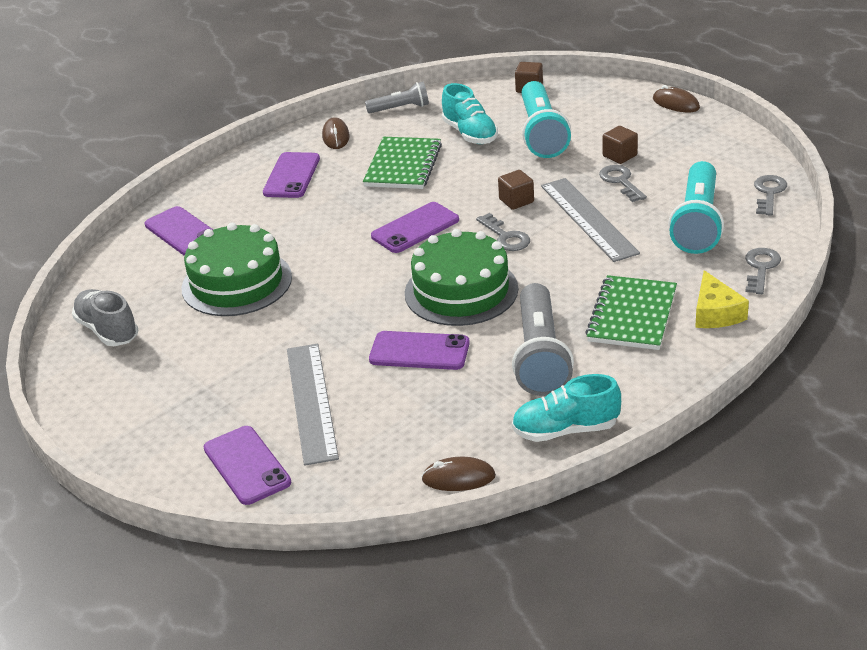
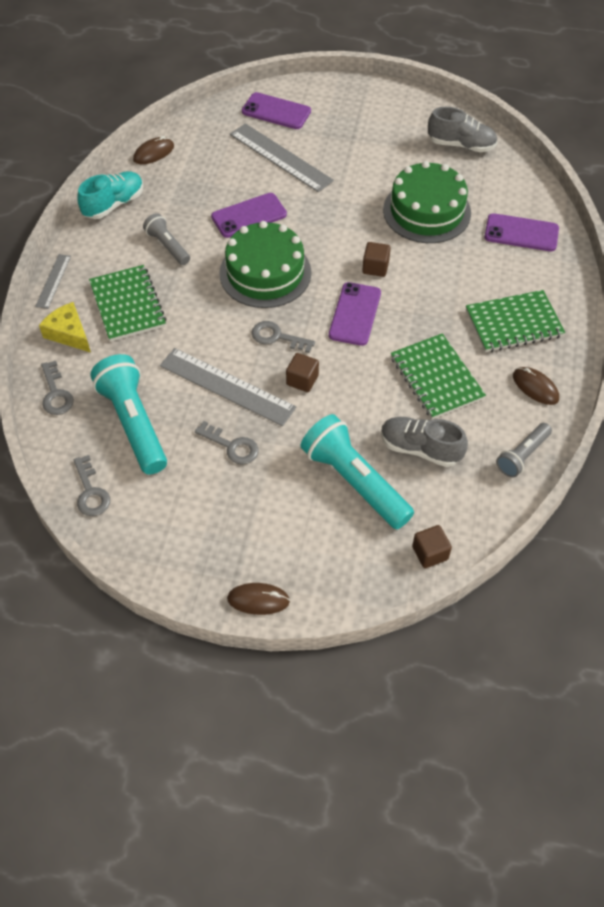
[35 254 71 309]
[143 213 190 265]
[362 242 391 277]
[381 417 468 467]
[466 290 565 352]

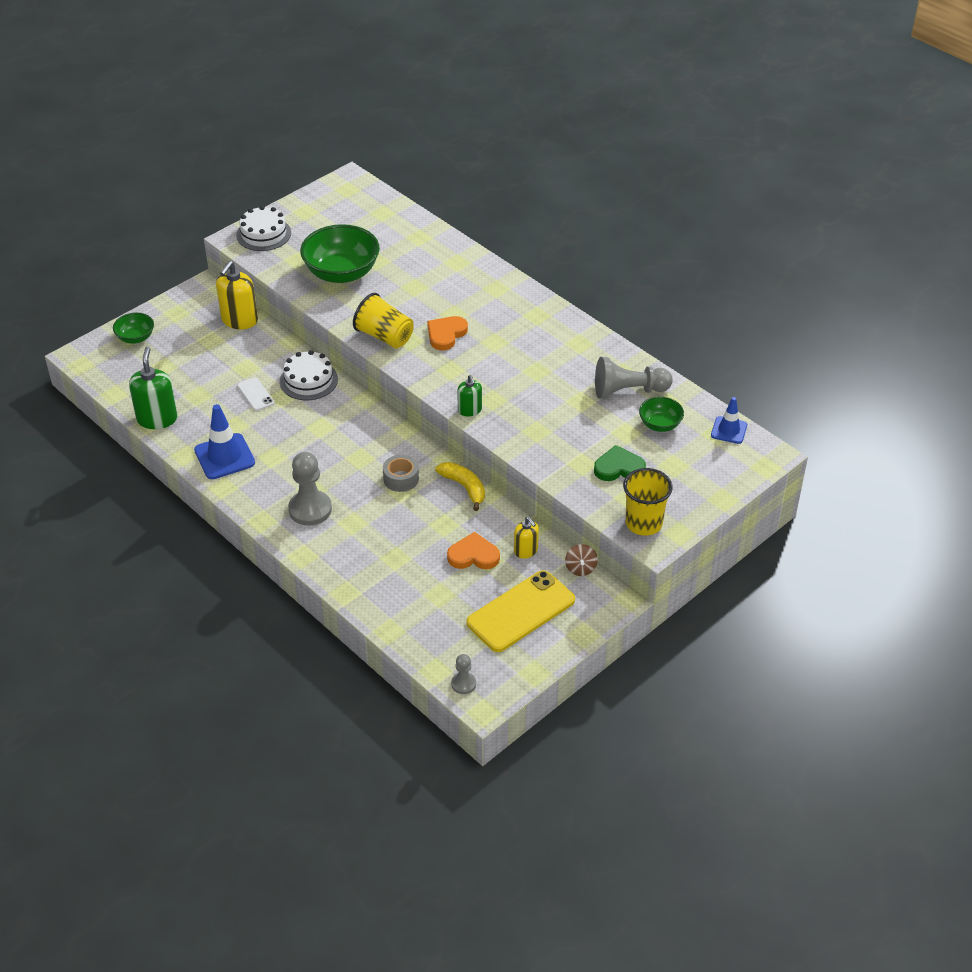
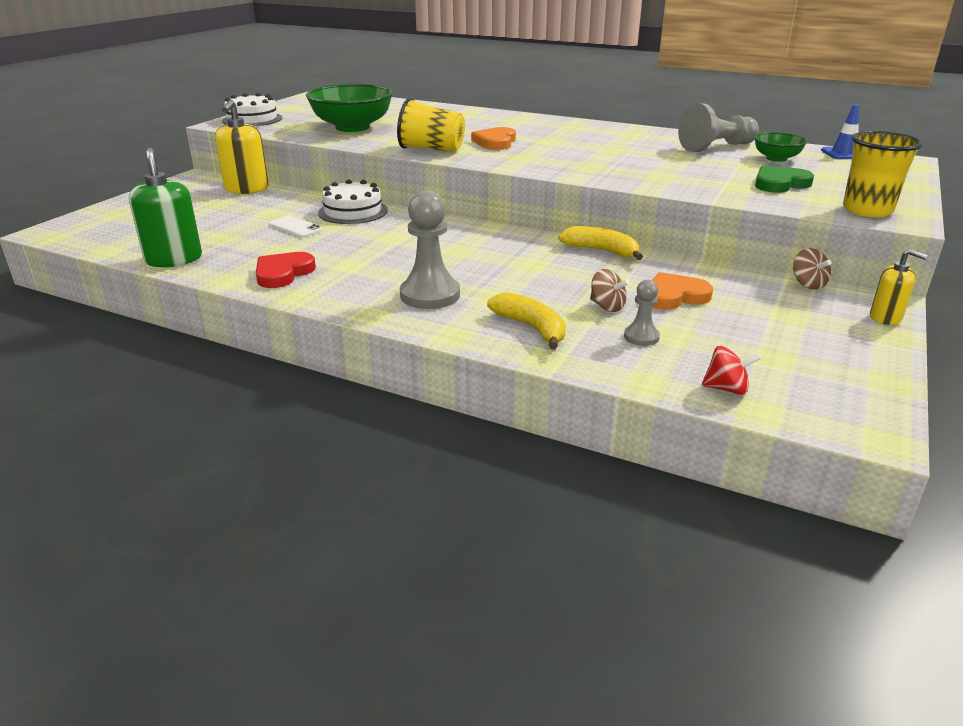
[256 252 316 288]
[487 292 566 349]
[590 269 630 312]
[624 279 660 346]
[702 346 761 395]
[870 249 927 325]
[113 313 154 344] (first image)
[383 455 419 492] (first image)
[457 375 482 416] (first image)
[466 570 575 652] (first image)

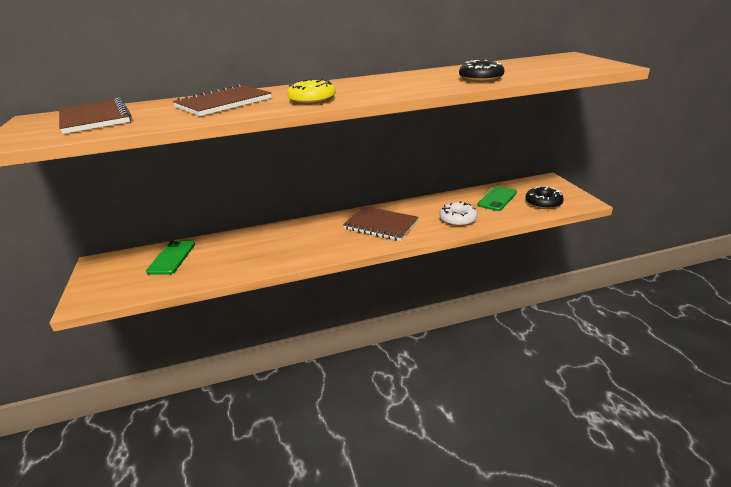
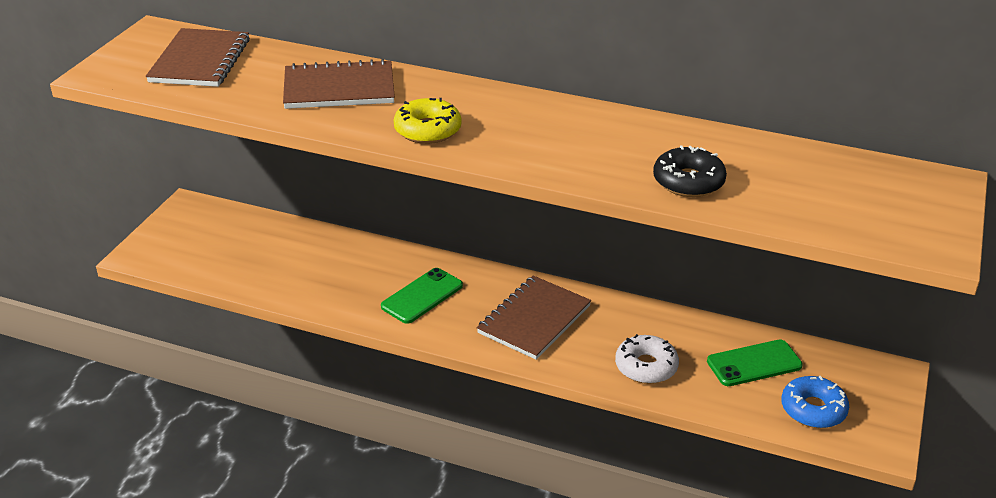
[381 268 463 324]
[477 275 591 360]
[781 376 849 428]

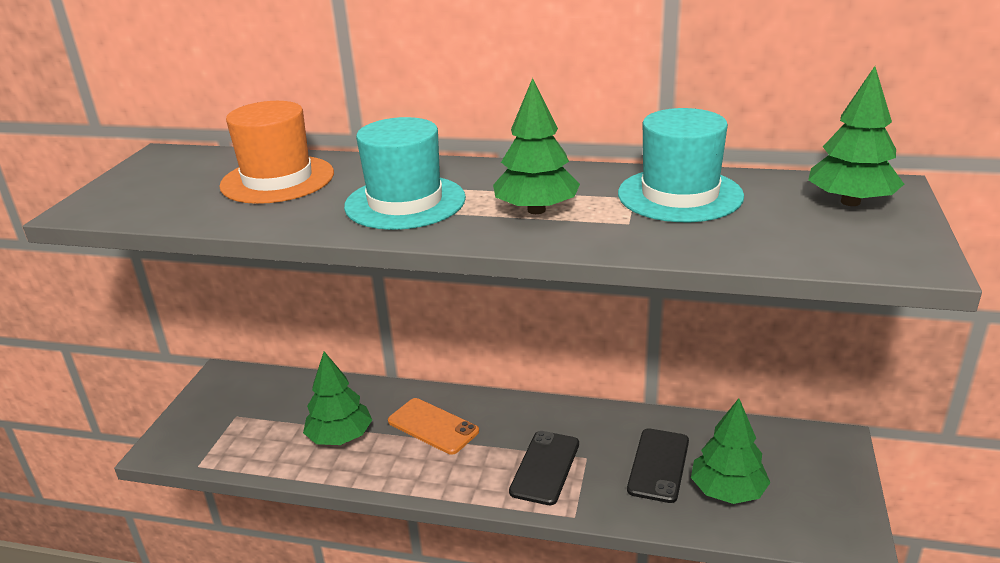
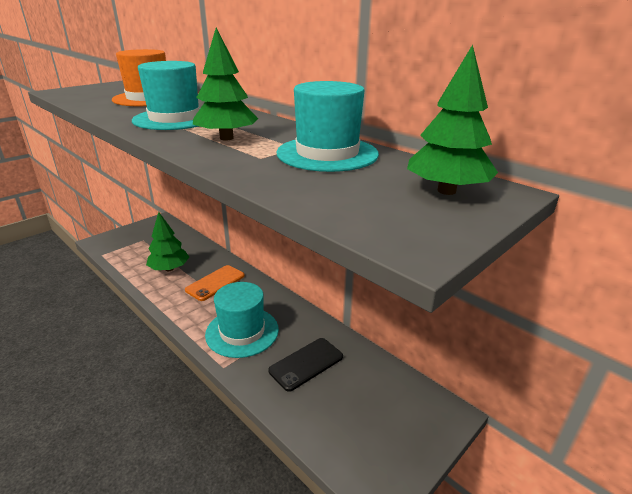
[185 265 245 301]
[205 282 279 358]
[691 398 770 504] (first image)

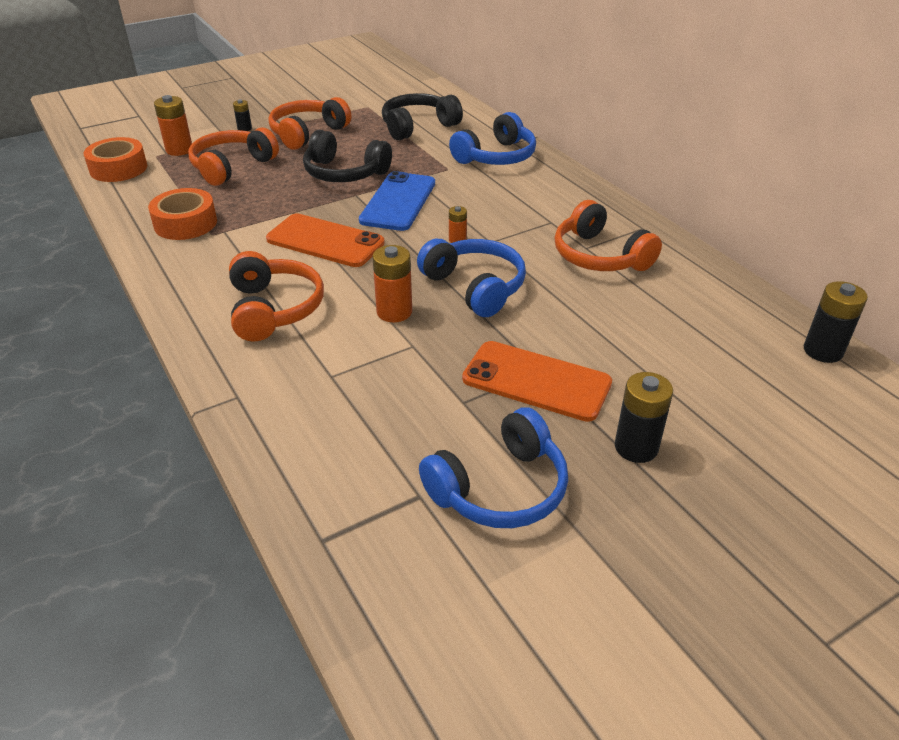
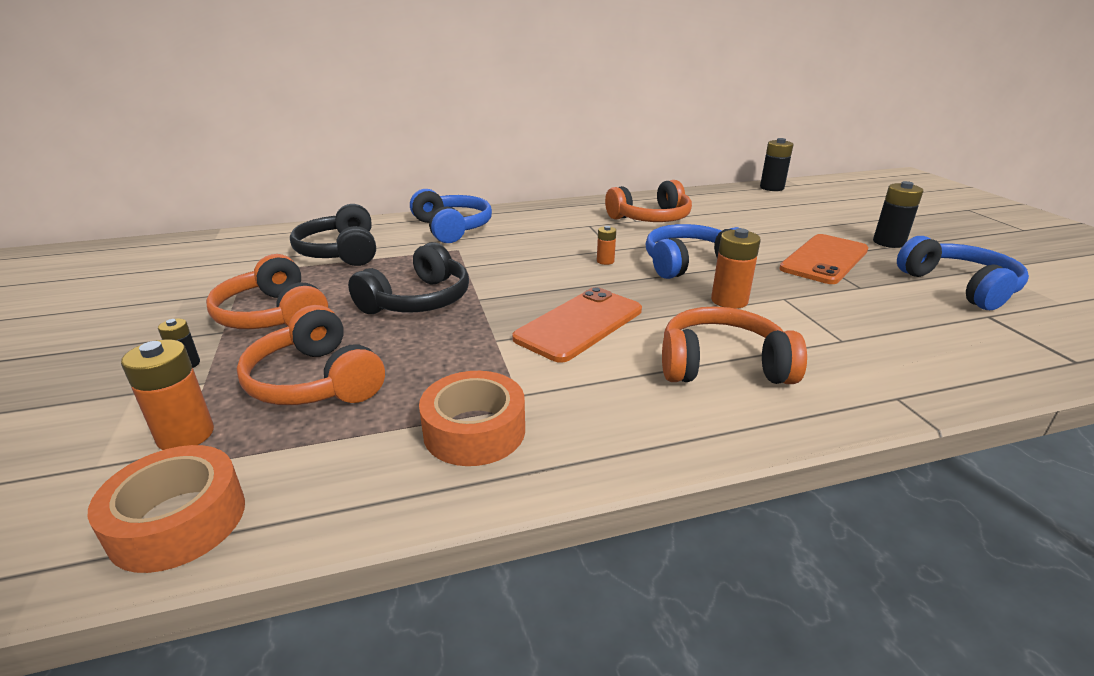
[359 171 435 231] (first image)

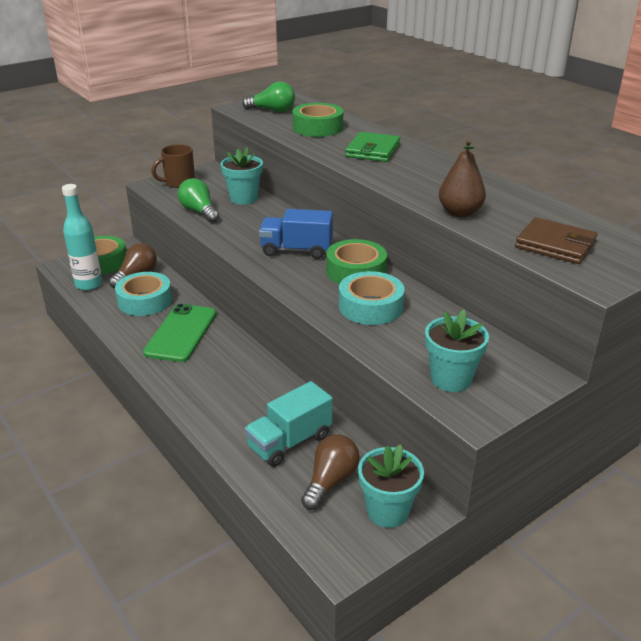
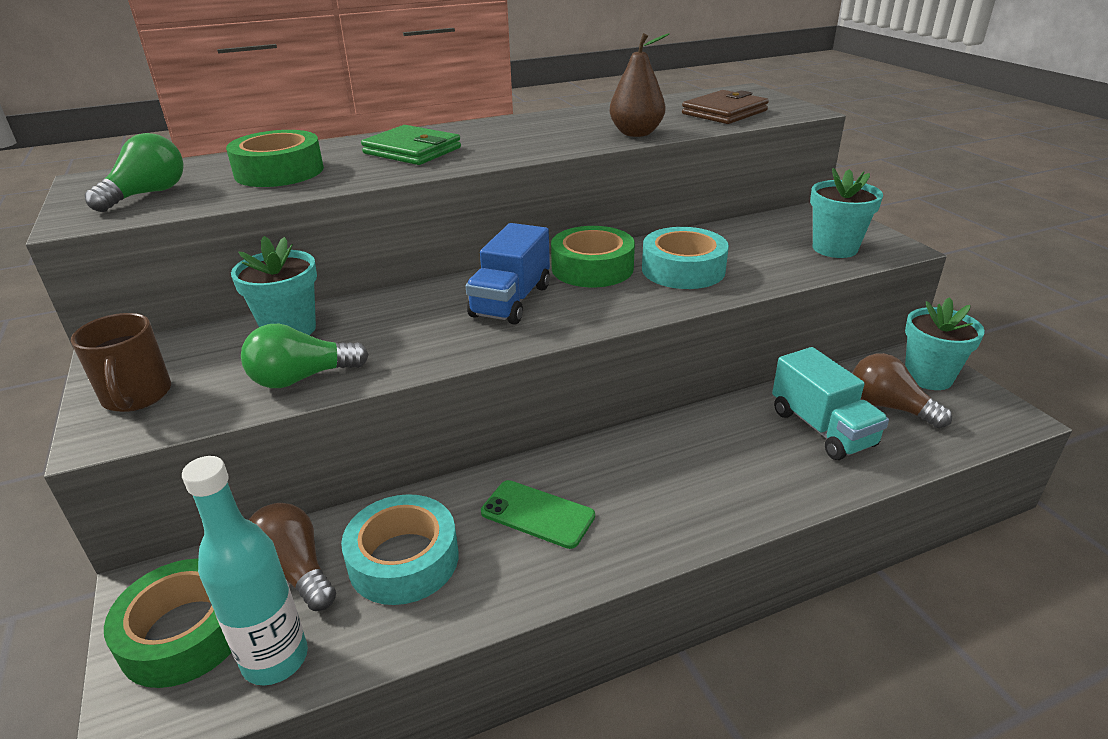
[481 480 595 549]

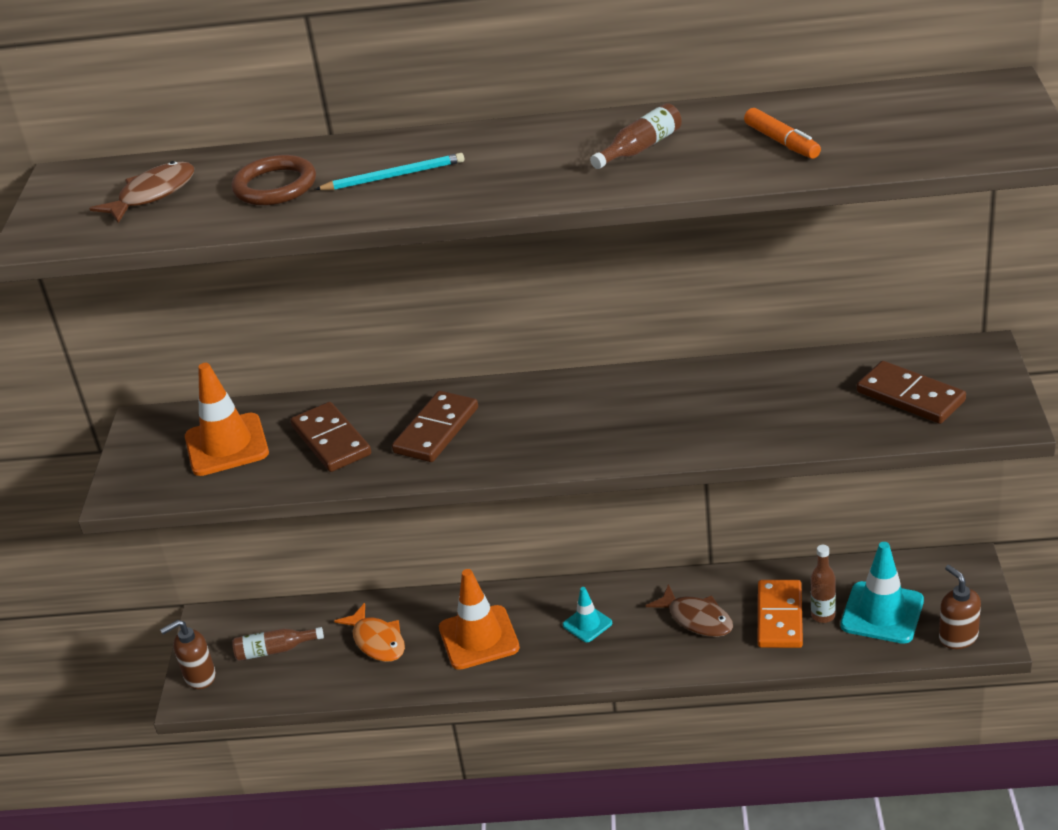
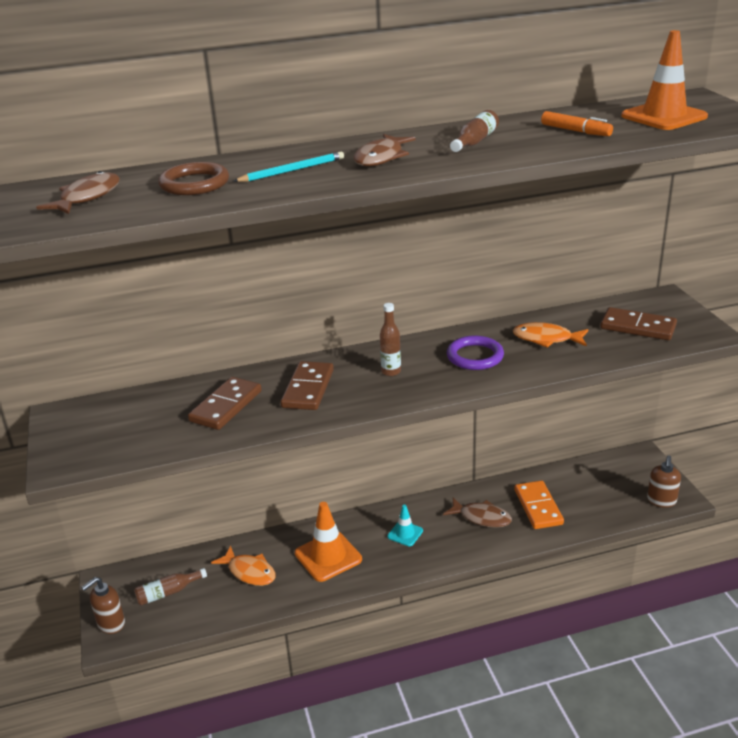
[188 377 262 430]
[353 134 416 166]
[380 303 401 376]
[447 336 504 370]
[513 322 588 348]
[621 30 708 130]
[647 456 681 508]
[841 542 924 644] (first image)

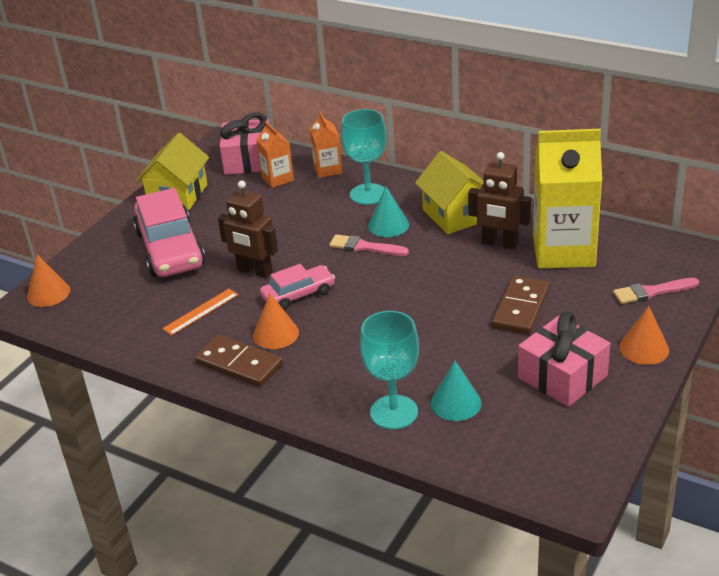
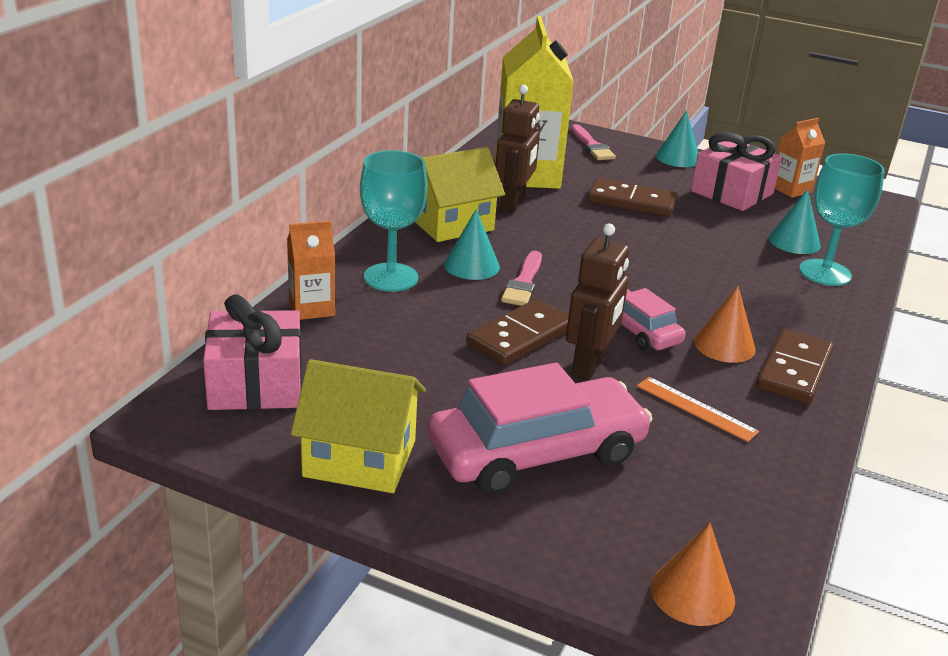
[466 299 569 365]
[656 110 698 167]
[775 118 825 198]

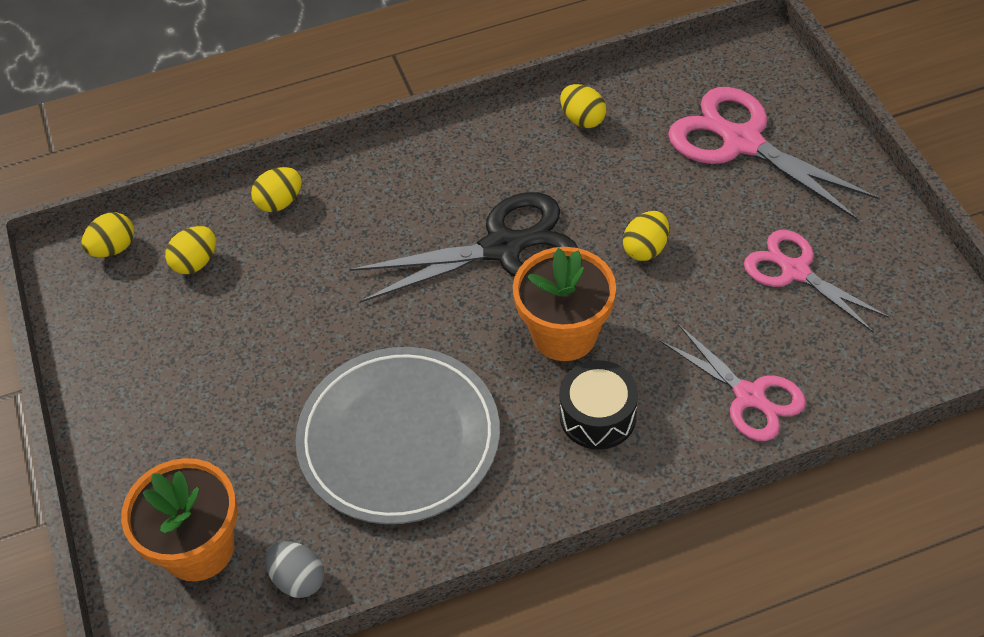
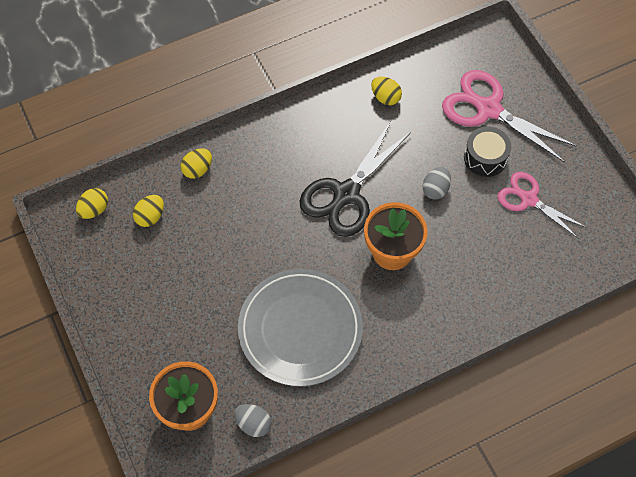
[300 121 411 237]
[423 167 451 200]
[464 127 511 177]
[660 324 806 441] (first image)

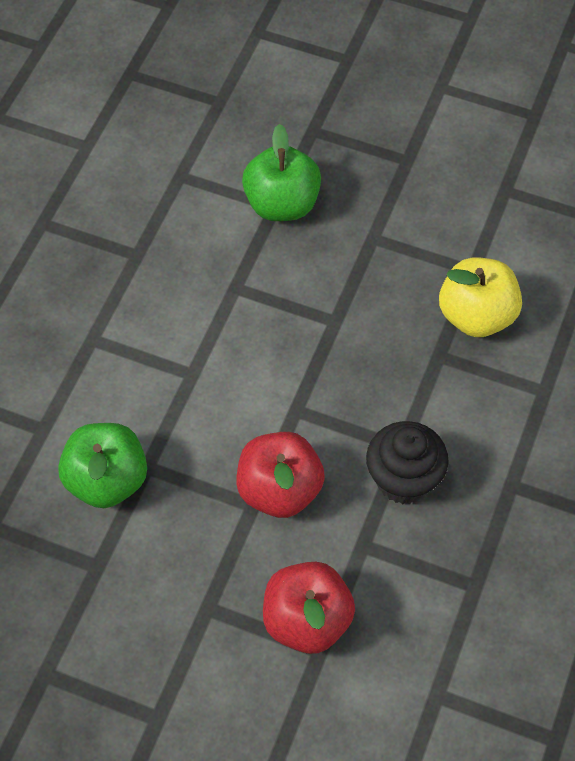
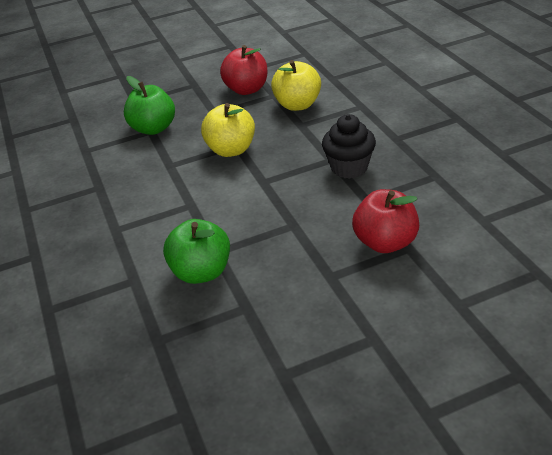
[201 103 255 157]
[220 45 267 95]

